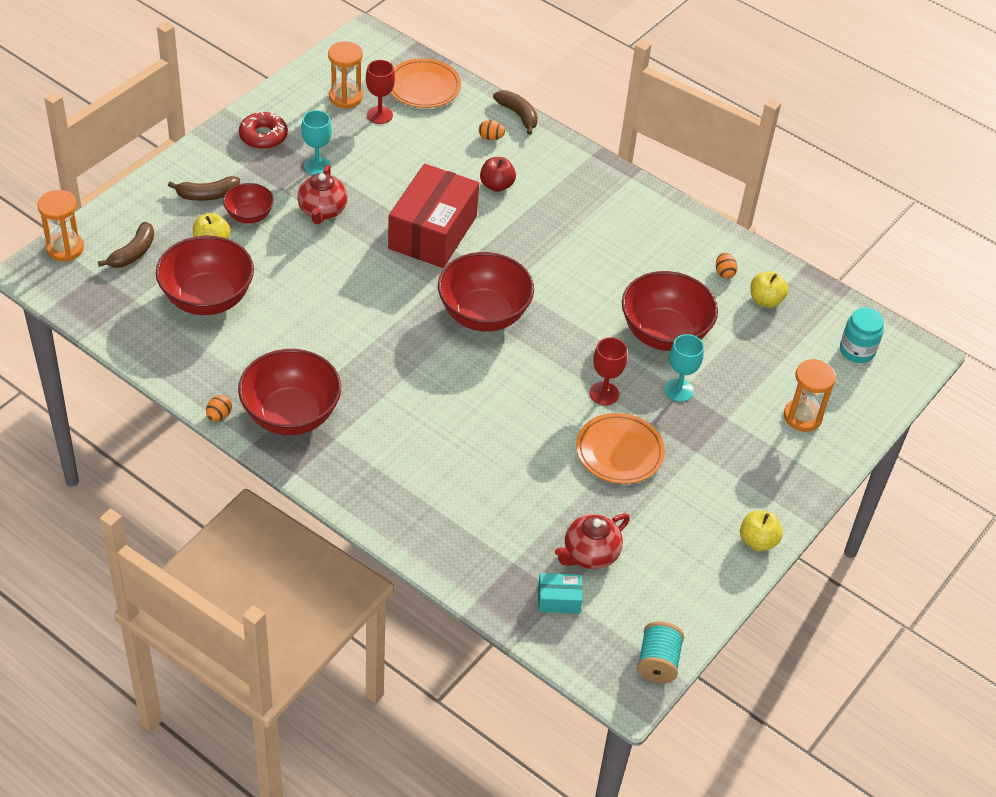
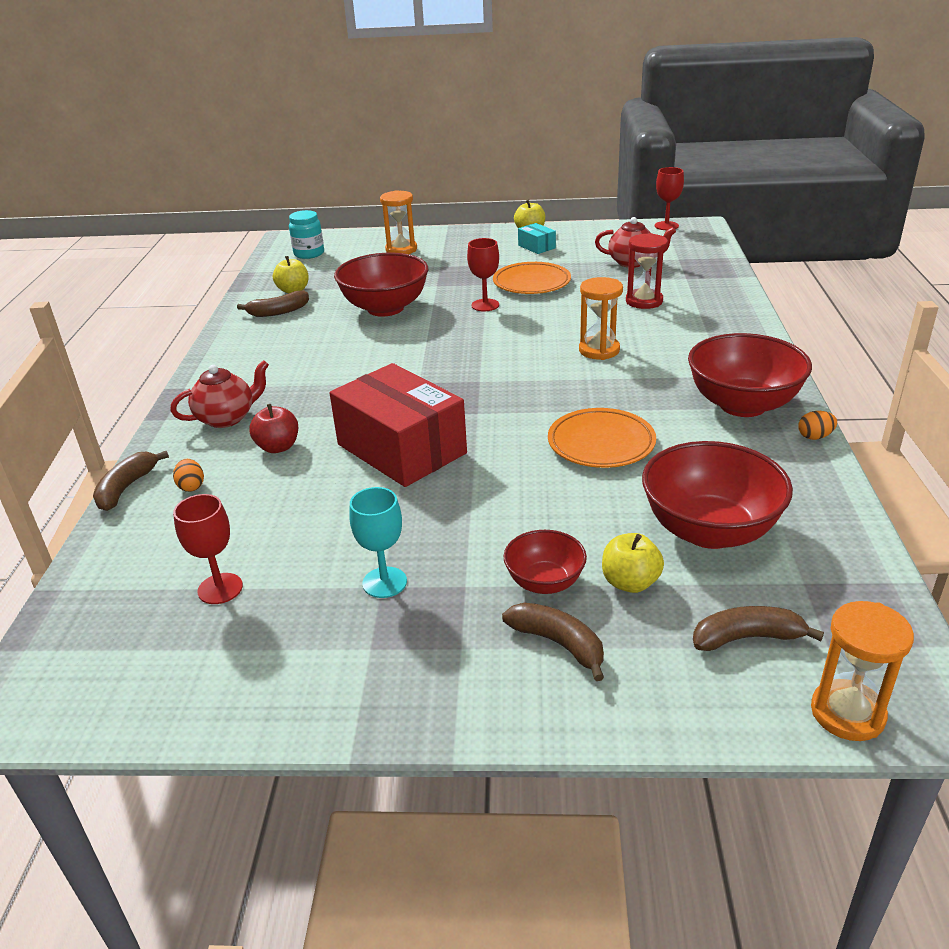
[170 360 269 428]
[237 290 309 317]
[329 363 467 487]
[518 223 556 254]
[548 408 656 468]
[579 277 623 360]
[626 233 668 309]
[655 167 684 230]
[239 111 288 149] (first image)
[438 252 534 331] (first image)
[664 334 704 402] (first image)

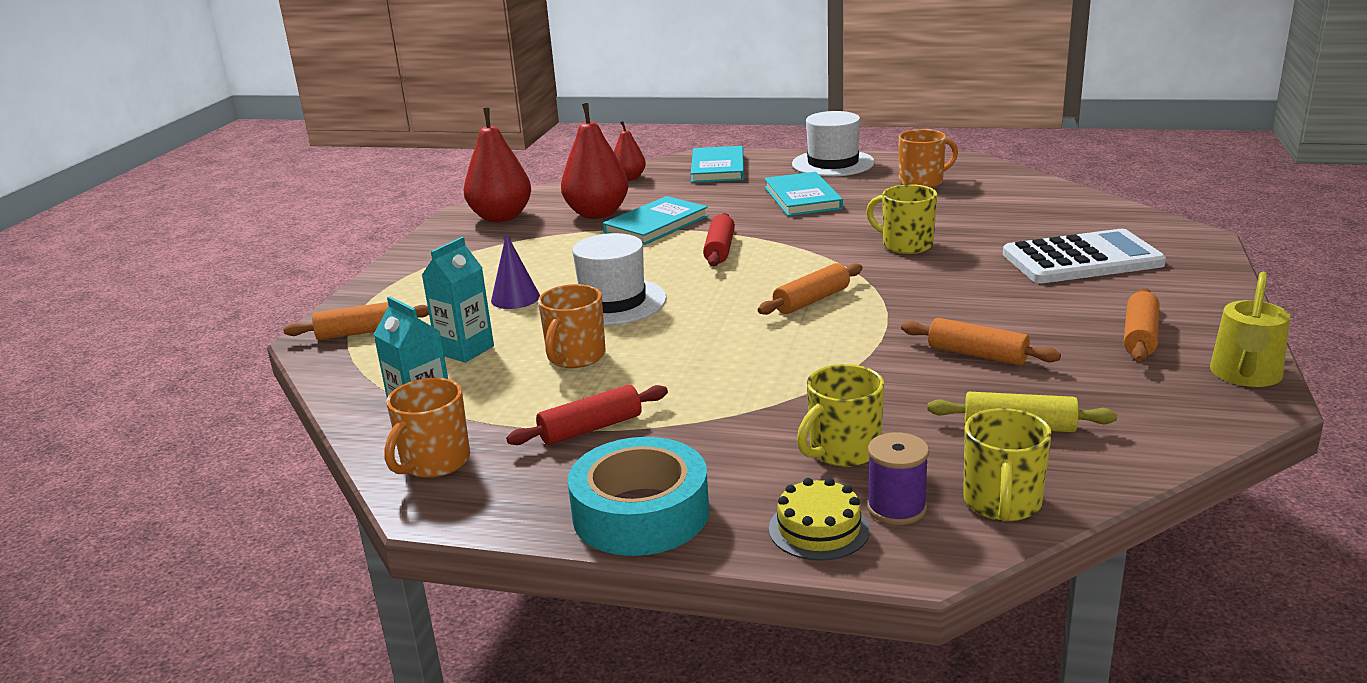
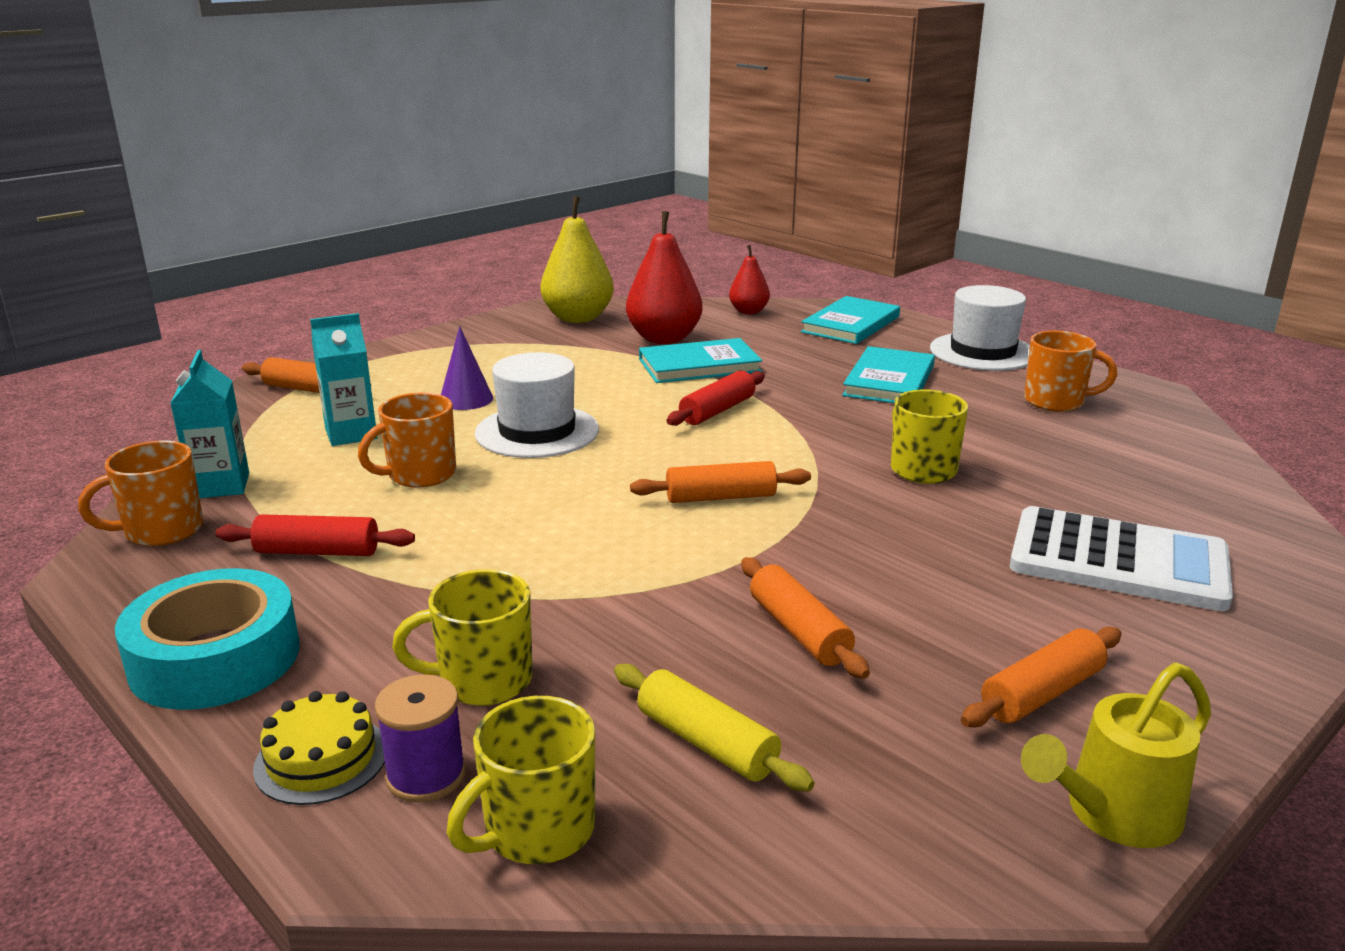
[540 196 614 323]

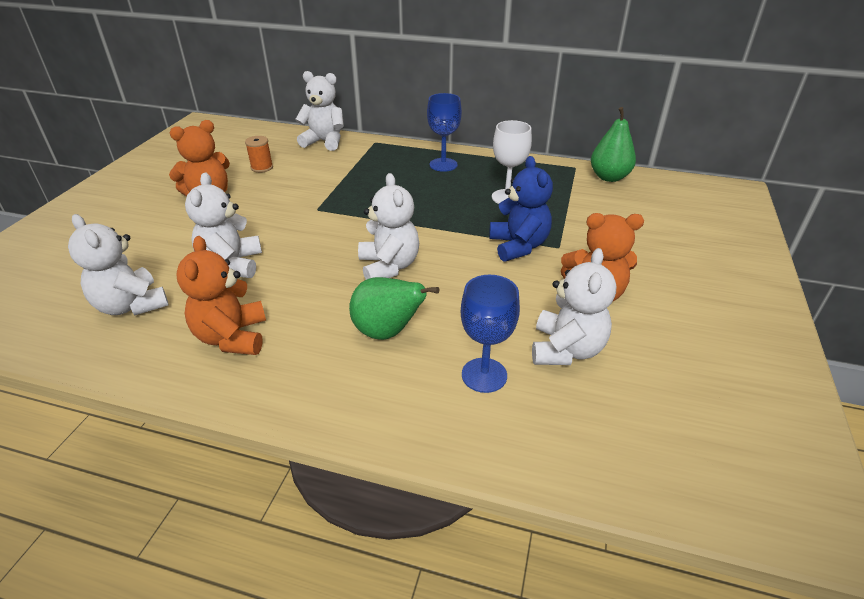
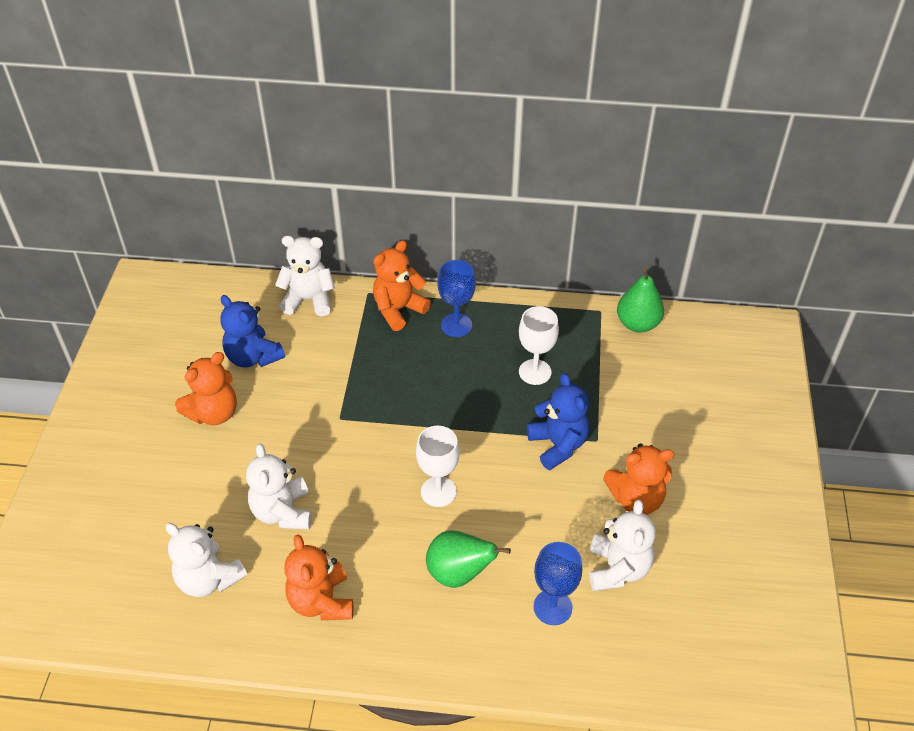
[220 295 285 367]
[373 240 431 331]
[416 426 460 507]

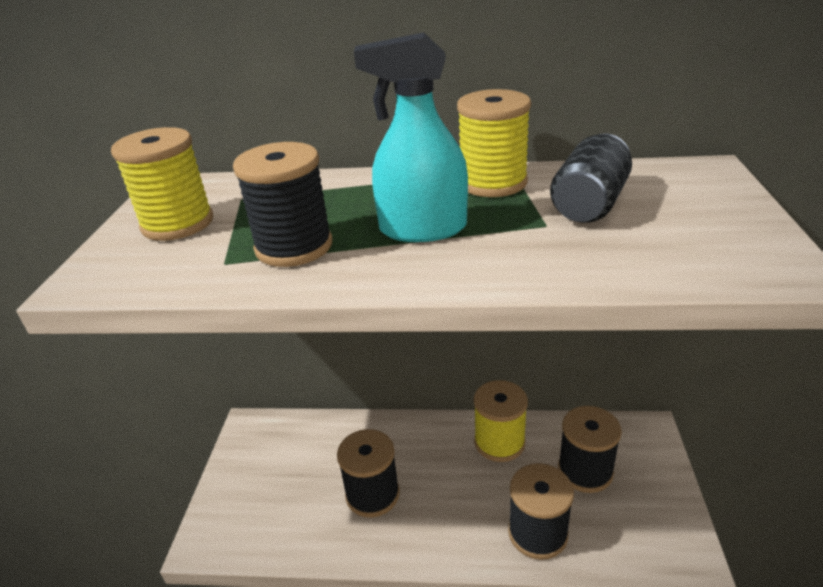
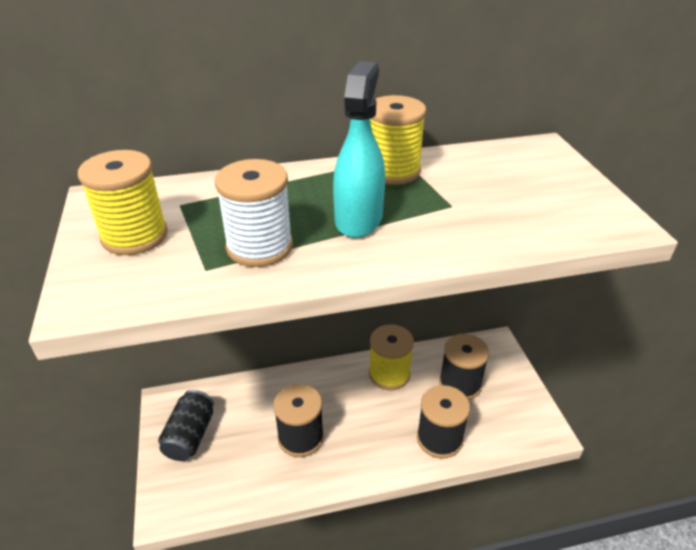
[158 390 214 461]
[215 159 293 267]
[333 61 385 238]

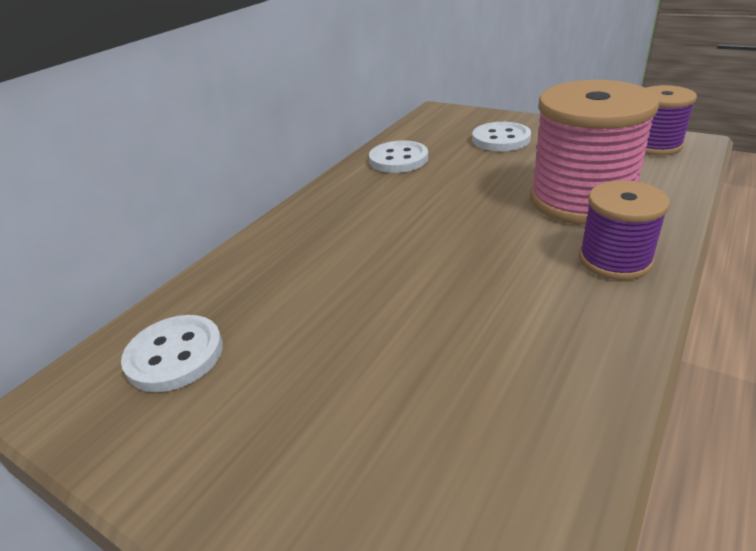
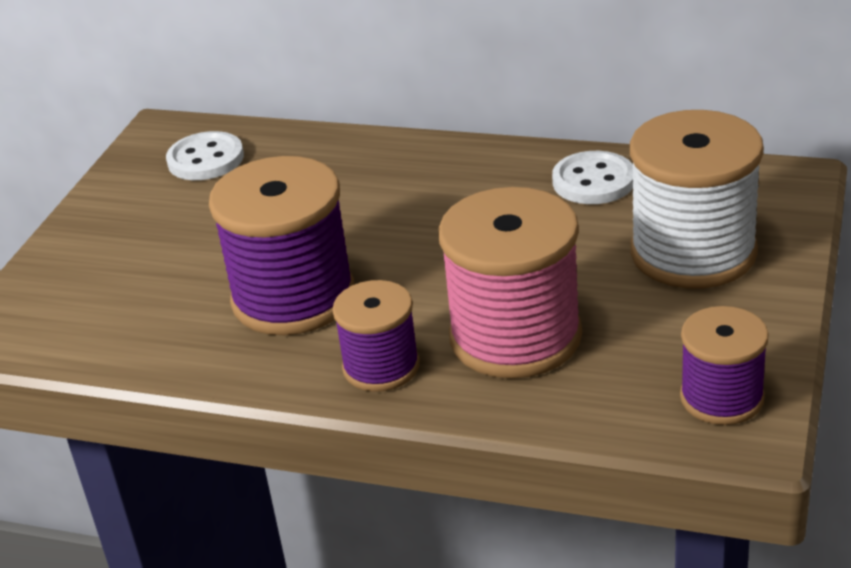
[209 156 355 335]
[630 110 764 288]

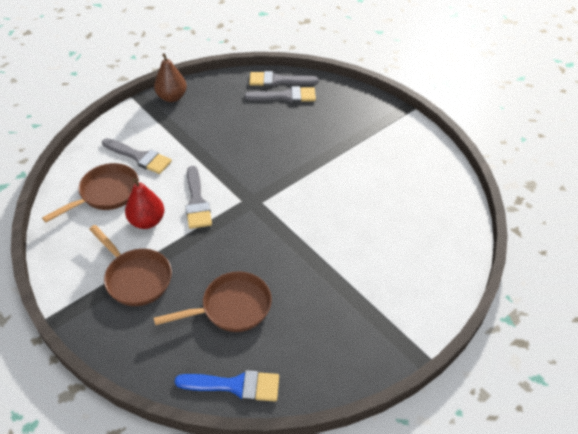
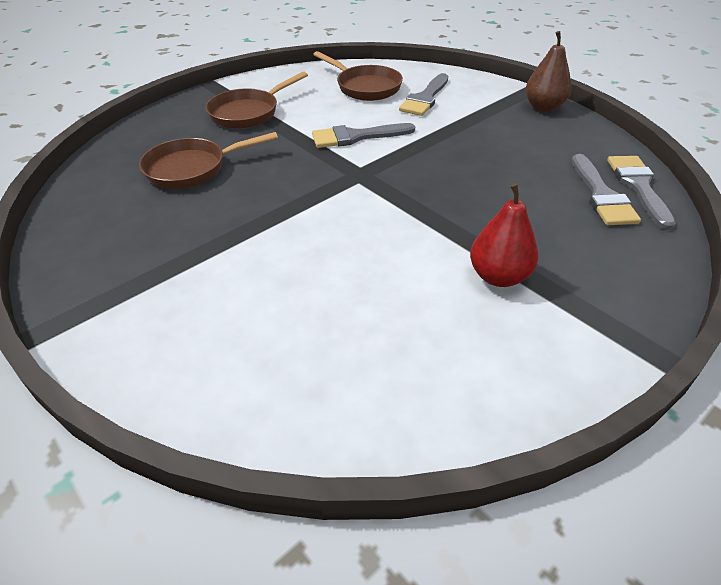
[139 132 278 189]
[470 183 538 287]
[175 370 279 402] (first image)

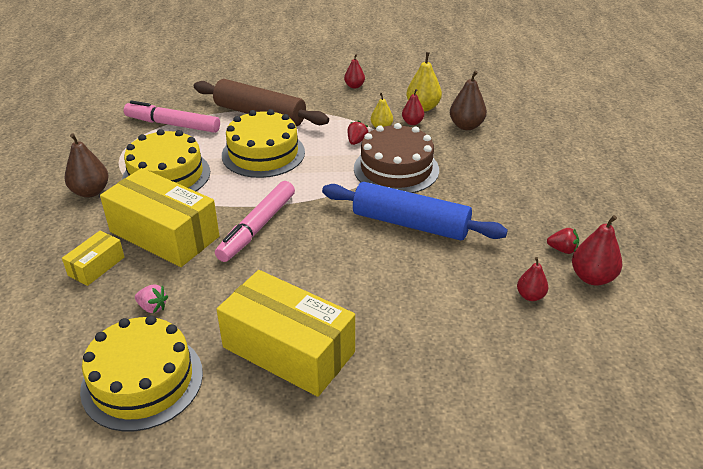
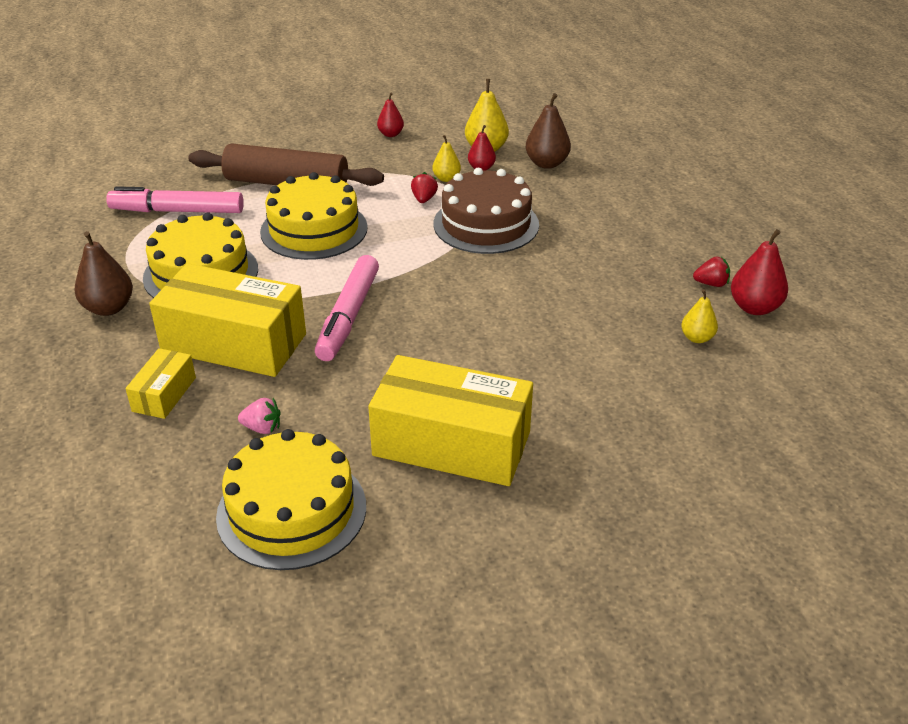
[681 289 718 343]
[322 182 508 240] (first image)

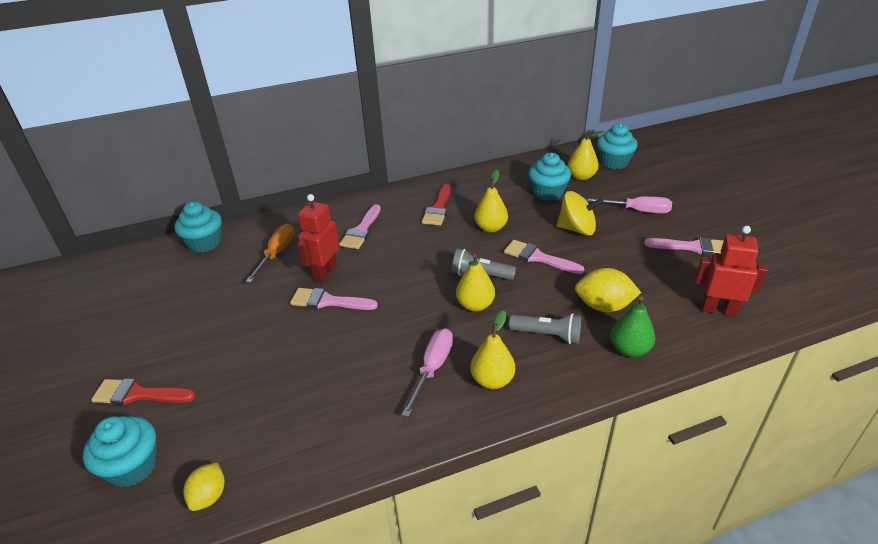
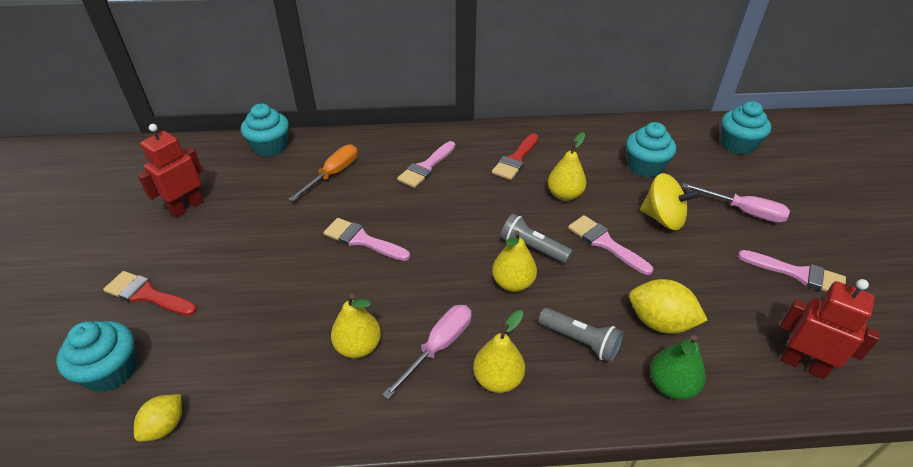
[137 124 204 218]
[331 294 381 358]

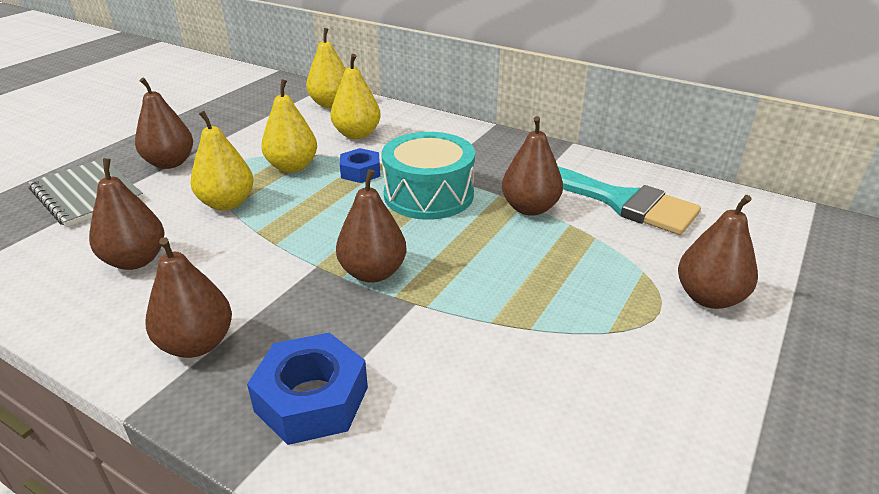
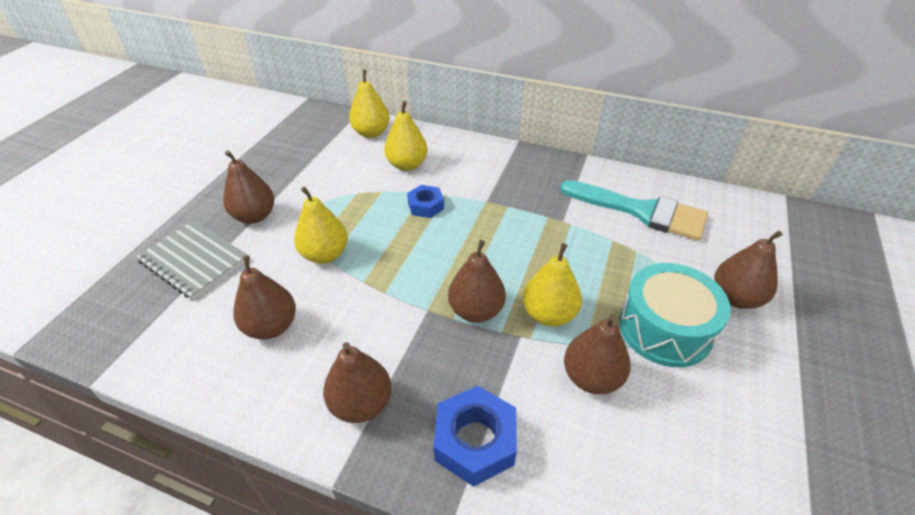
[523 243 582 326]
[564 314 631 394]
[619 263 731 367]

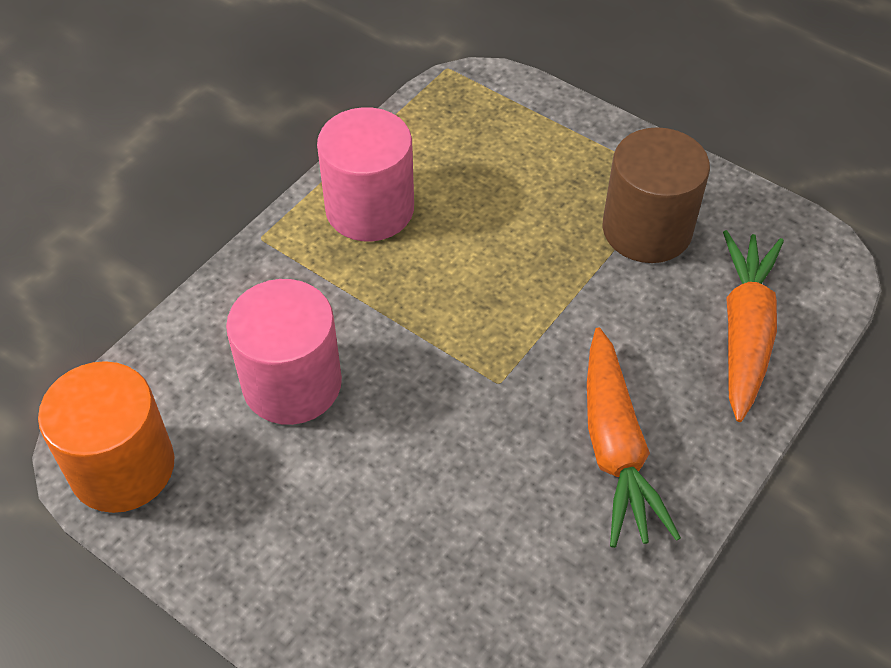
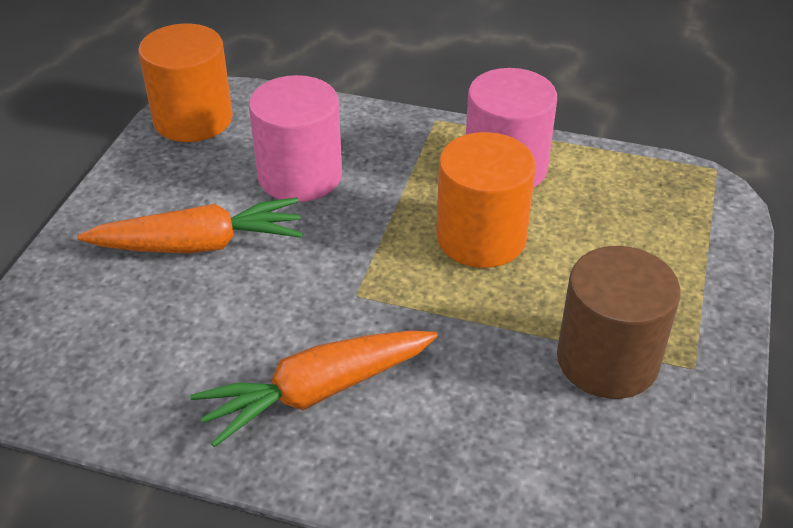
[77 197 303 254]
[436 132 536 268]

